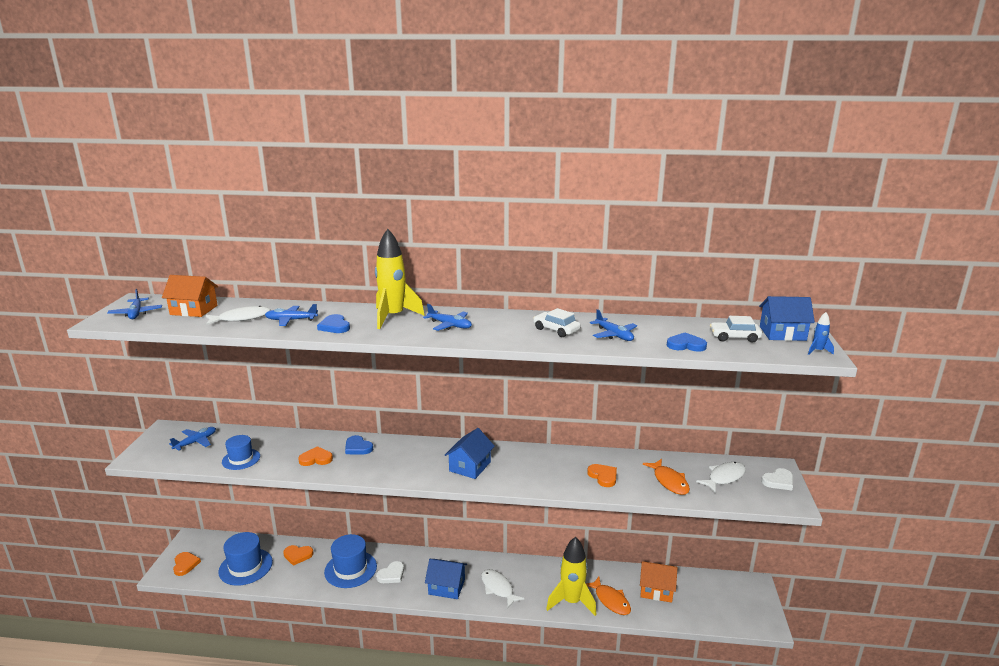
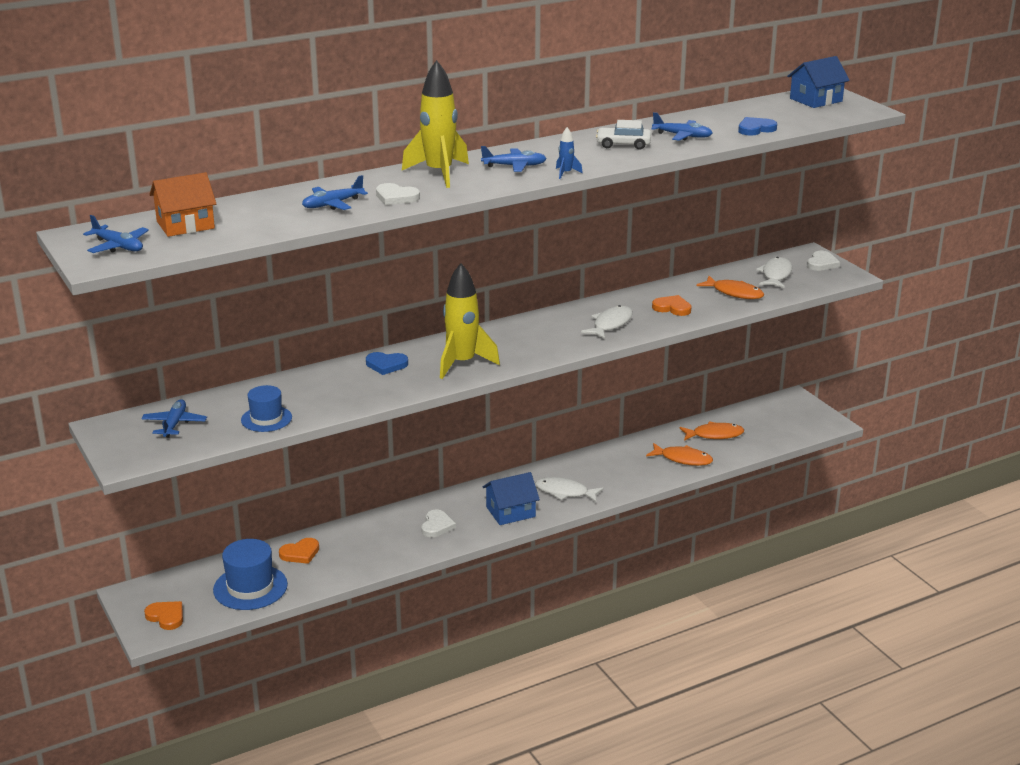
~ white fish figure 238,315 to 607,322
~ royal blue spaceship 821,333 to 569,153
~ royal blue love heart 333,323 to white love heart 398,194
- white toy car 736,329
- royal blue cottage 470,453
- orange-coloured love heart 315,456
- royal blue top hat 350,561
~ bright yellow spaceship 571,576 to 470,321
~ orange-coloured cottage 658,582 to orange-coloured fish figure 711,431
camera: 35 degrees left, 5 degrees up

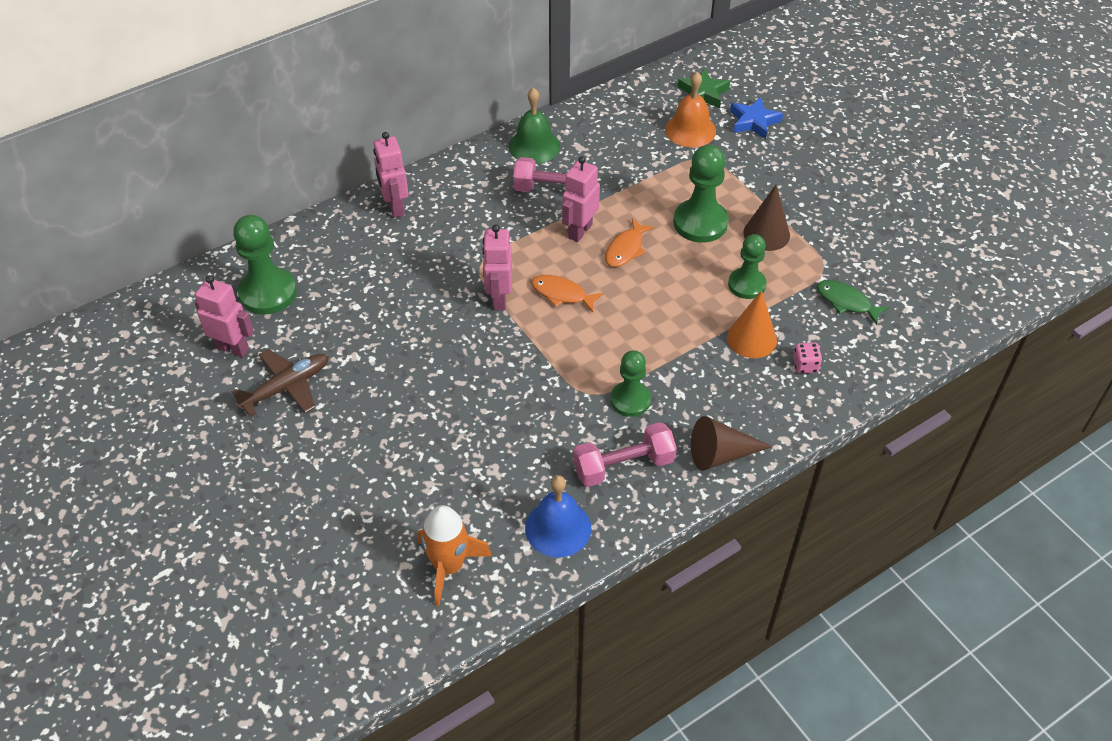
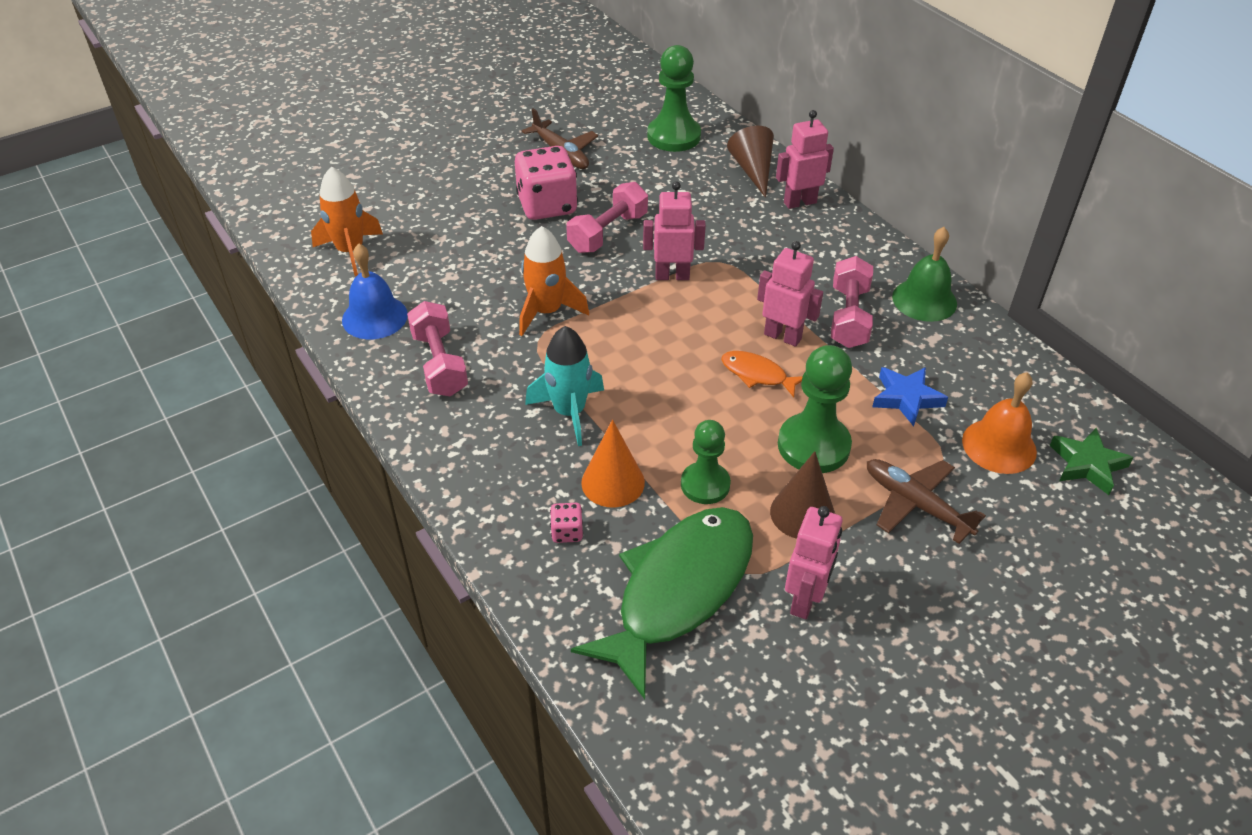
~ royal blue star shape 756,118 to 910,396
~ rose-pink toy robot 224,316 to 814,562
- orange-coloured fish figure 567,294
~ green fish figure 853,302 = 662,603 x2.25
- green pawn 630,383
~ russet cone shape 732,443 to 750,162
+ rose-pink game die 546,183
+ rose-pink hand weight 607,217
+ orange-coloured spaceship 554,281
+ teal spaceship 564,386
+ russet plane 926,501
camera: 90 degrees right, 5 degrees down

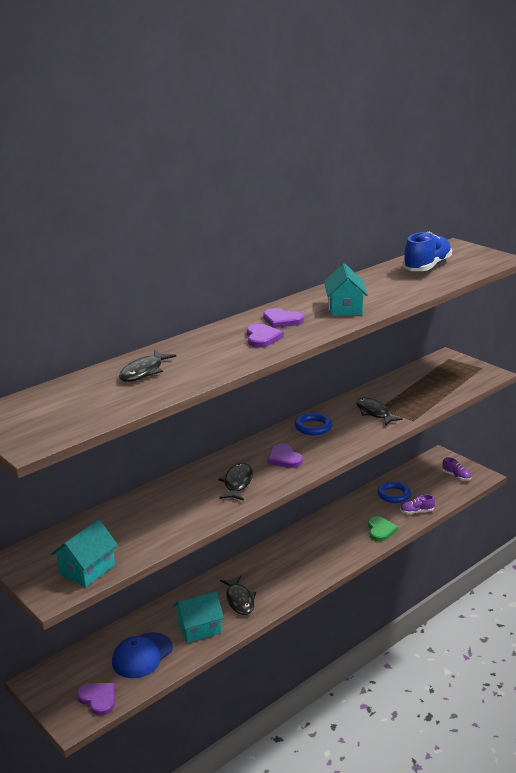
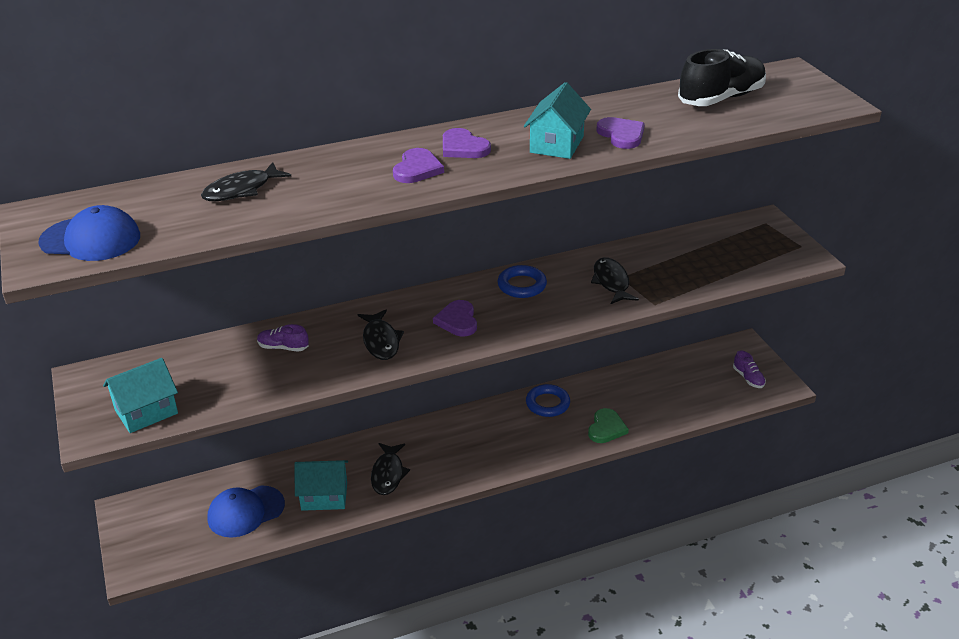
~ royal blue sneaker 427,251 to jet-black sneaker 722,77
~ jet-black fish figure 235,482 = 381,335 135 degrees clockwise
~ royal blue torus 394,492 to 548,400
~ purple sneaker 417,504 to 283,338
~ purple love heart 96,699 to 620,133
+ royal blue baseball cap 89,233
camera: 20 degrees right, 10 degrees up

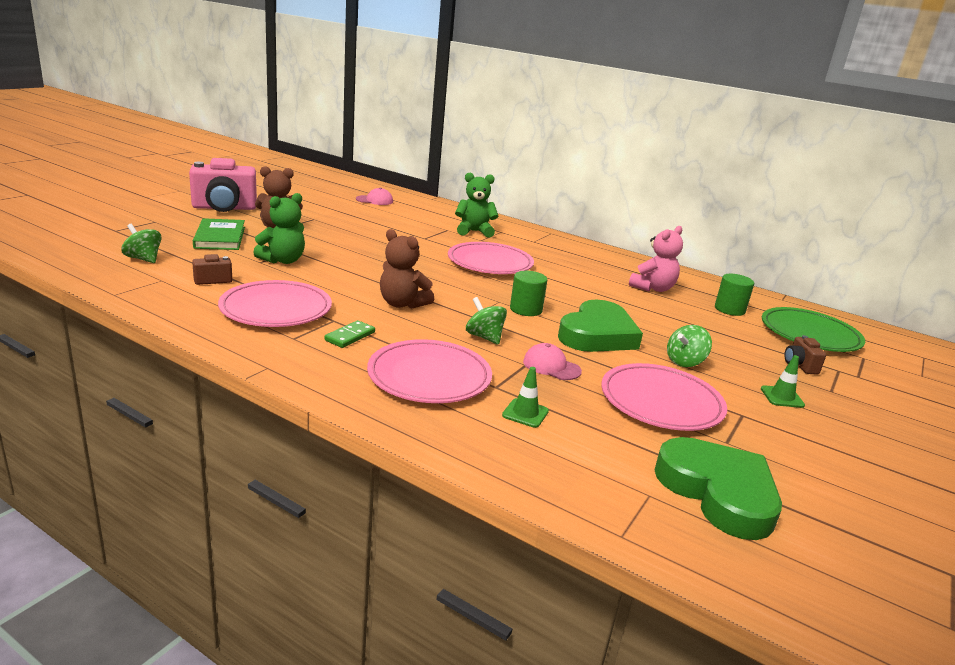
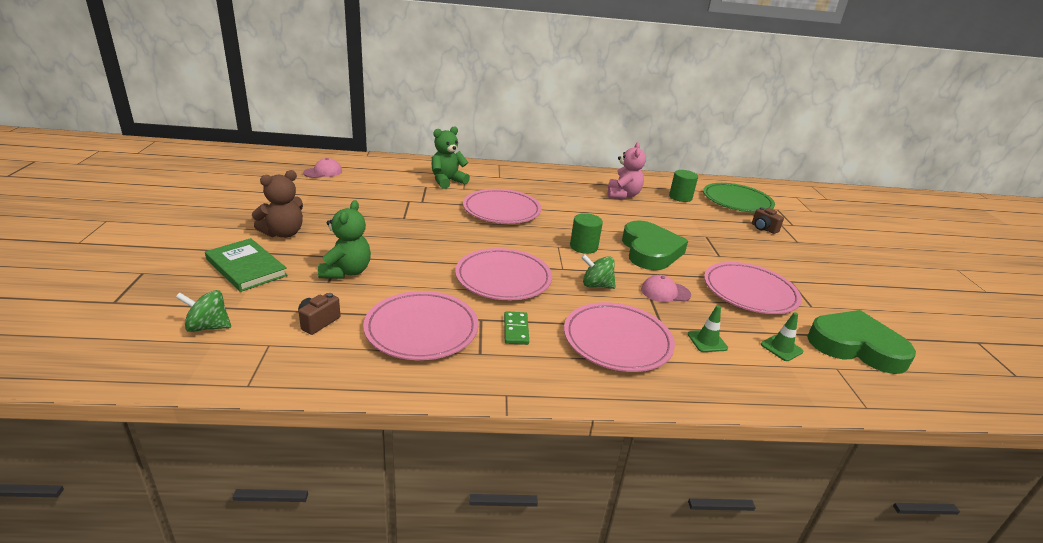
- rose-pink compact camera 223,185
~ russet stuffed bear 407,269 to rose-pink dinner plate 503,274
- green spinning top 689,346
~ green traffic cone 783,381 to 782,336
camera: 35 degrees left, 5 degrees up

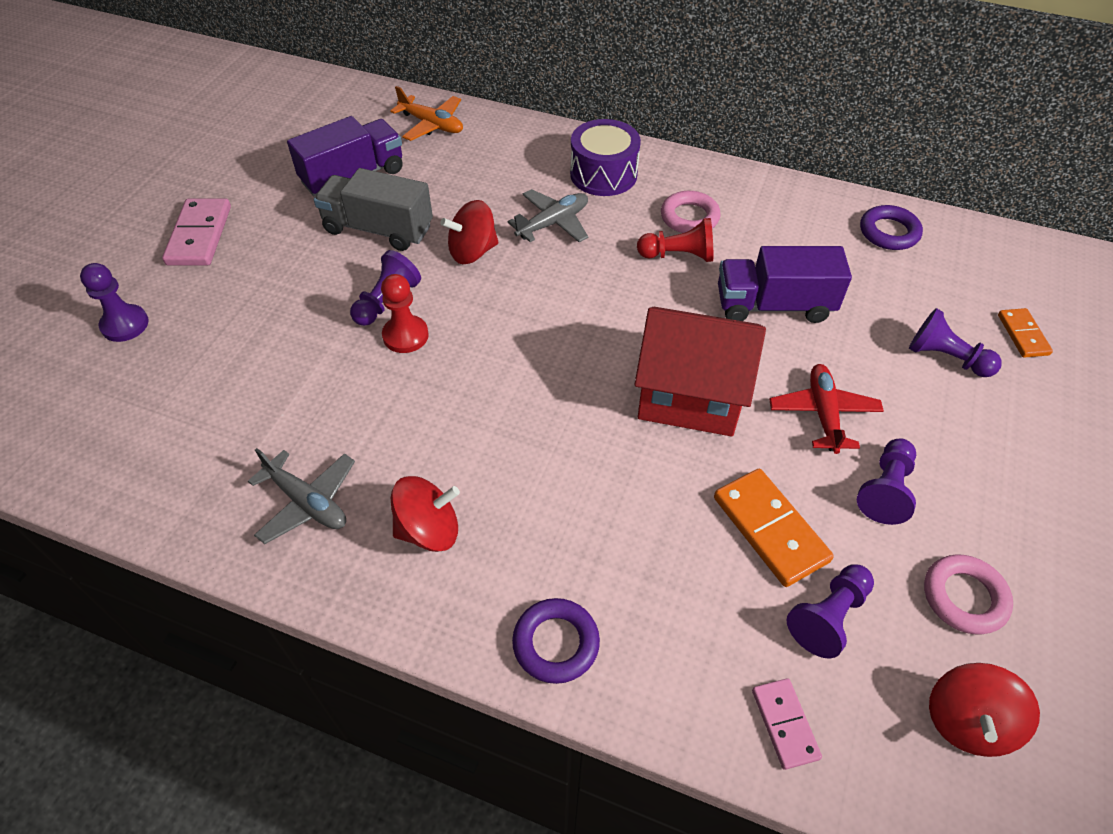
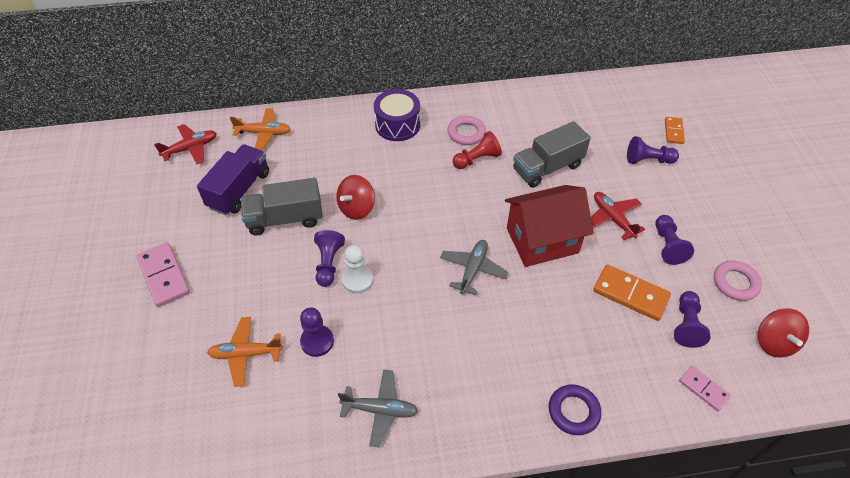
~ gray plane 548,216 to 474,267
- purple torus 891,227
~ purple toy truck 785,284 to gray toy truck 552,154
~ purple pawn 114,302 to 317,332
~ crimson pawn 405,313 to white pawn 357,269
~ orange-coloured domino tile 1025,333 = 675,130 45 degrees clockwise
- crimson spinning top 425,514
+ crimson plane 185,144
+ orange-coloured plane 245,352
camera: 30 degrees left, 0 degrees up

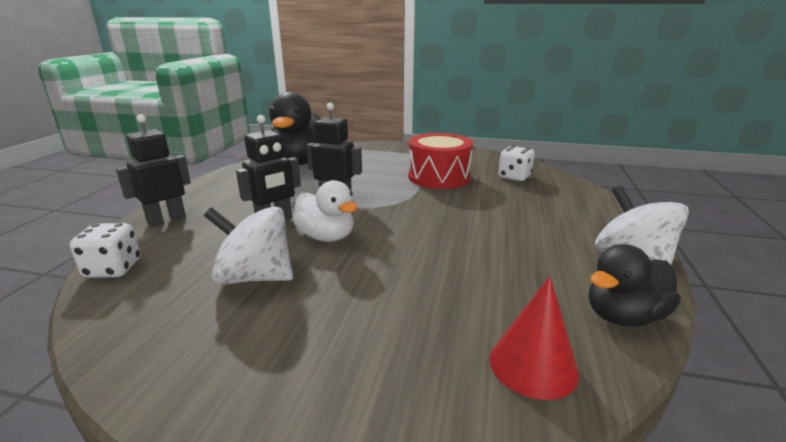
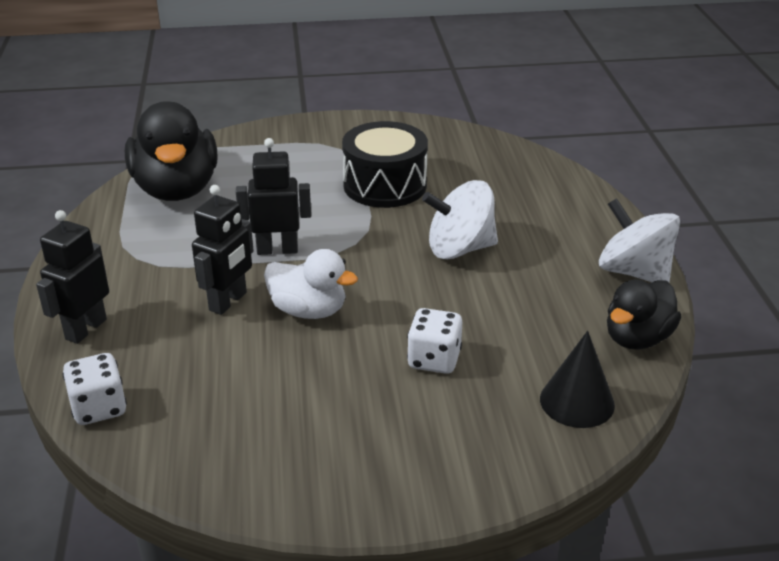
~ crimson toy drum 440,161 to jet-black toy drum 385,164
~ white game die 516,163 to 434,341
~ white spinning top 248,245 to 460,219
~ crimson cone shape 534,338 to jet-black cone shape 577,379
camera: 20 degrees left, 10 degrees up

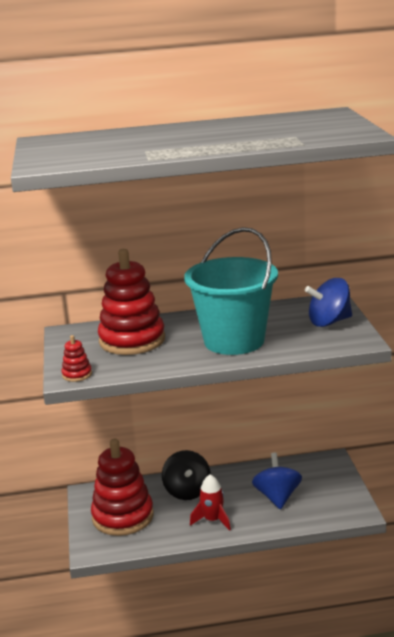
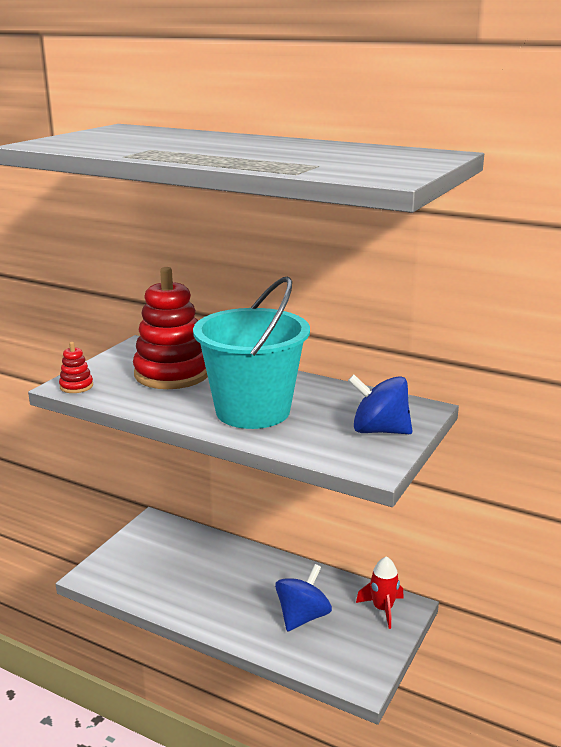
- crimson ring stacker 122,487
- jet-black spinning top 186,475
~ crimson spaceship 210,503 to 380,592
camera: 35 degrees right, 0 degrees up

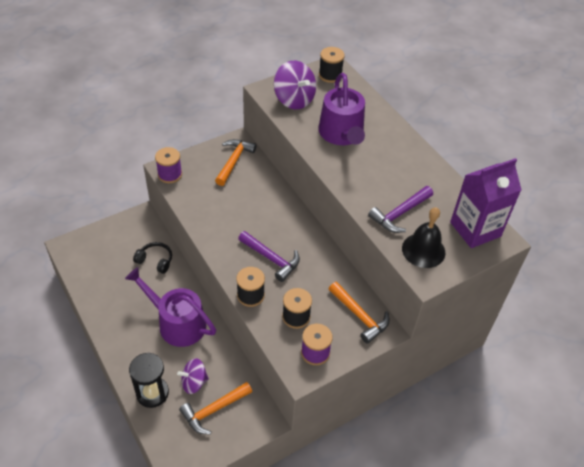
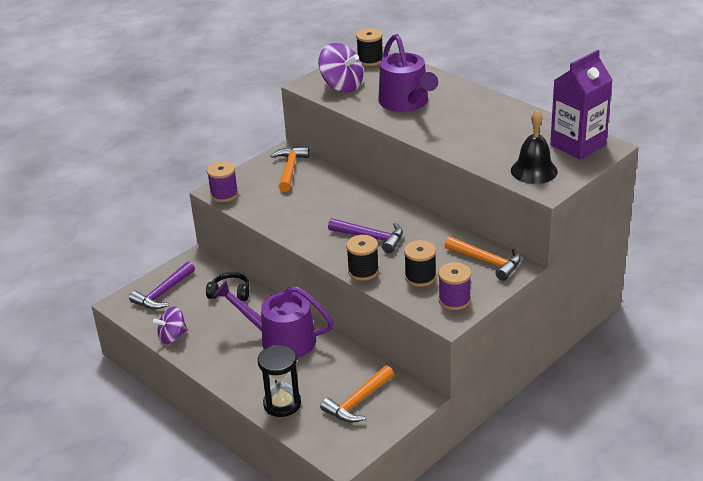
~ purple carpenter's hammer 400,209 to 162,285
~ purple spinning top 193,376 to 170,325
camera: 10 degrees left, 15 degrees down

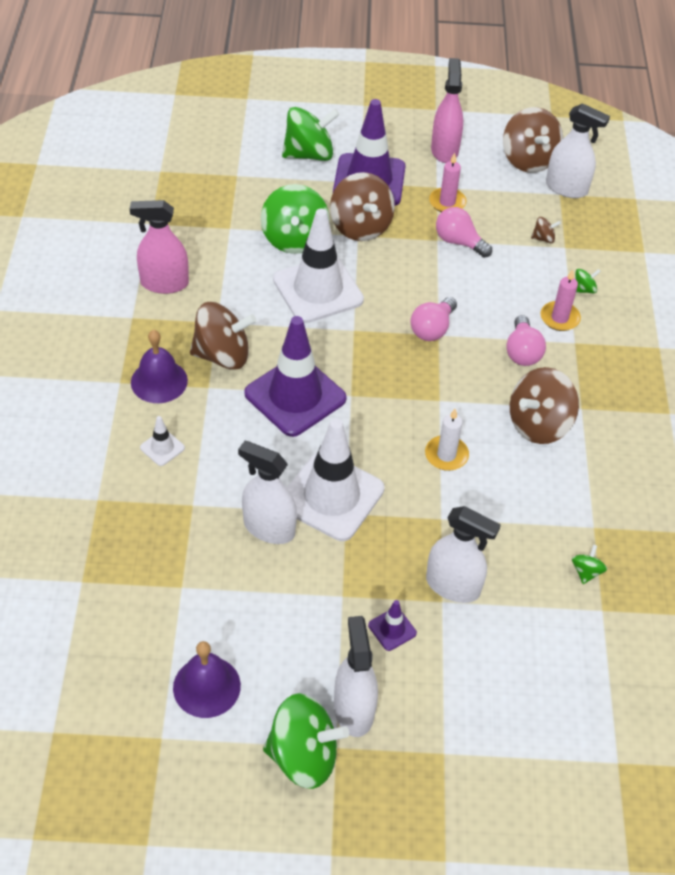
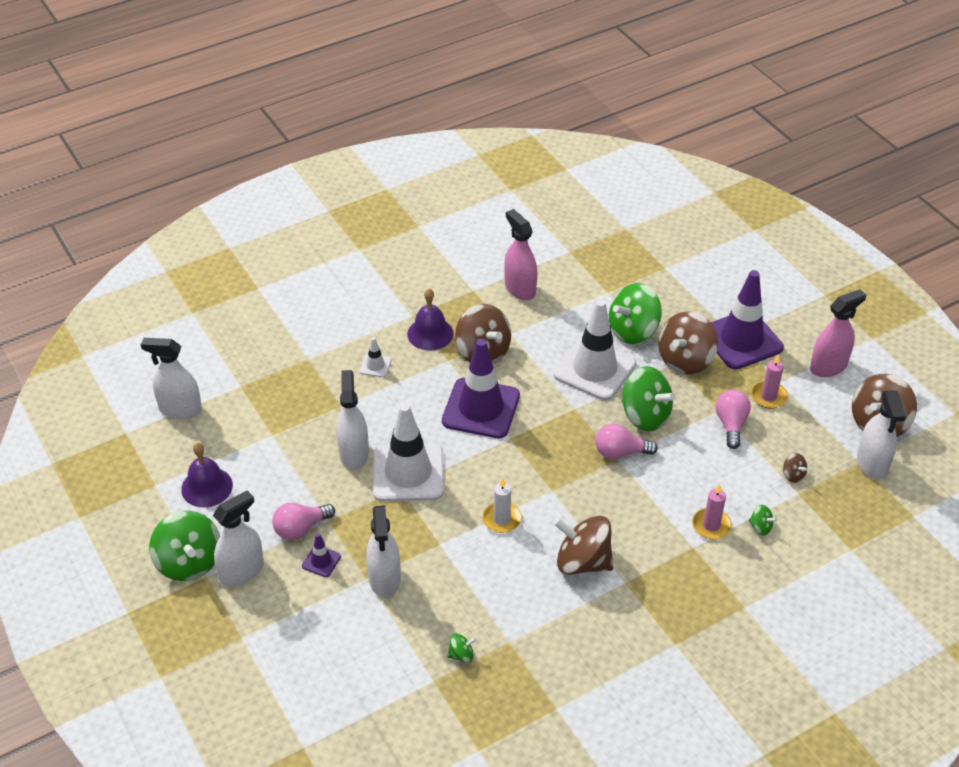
~ green spinning top 311,134 to 649,398
~ rose-pink light bulb 526,340 to 303,521
+ white spray bottle 171,378
camera: 60 degrees right, 5 degrees down

